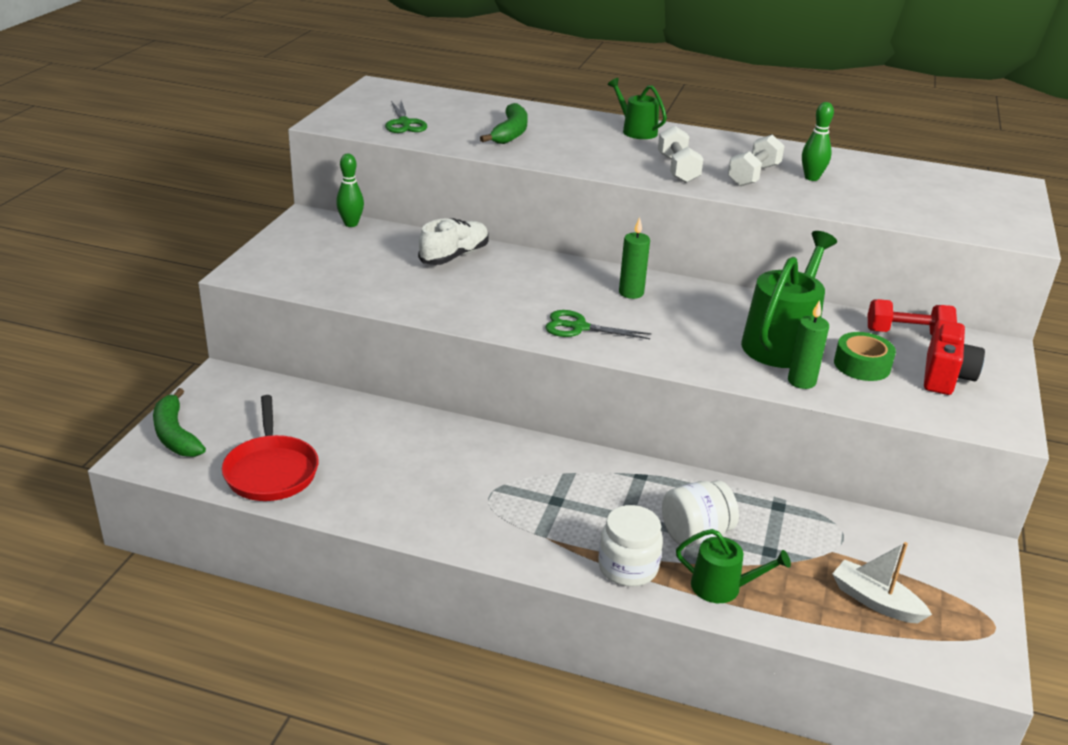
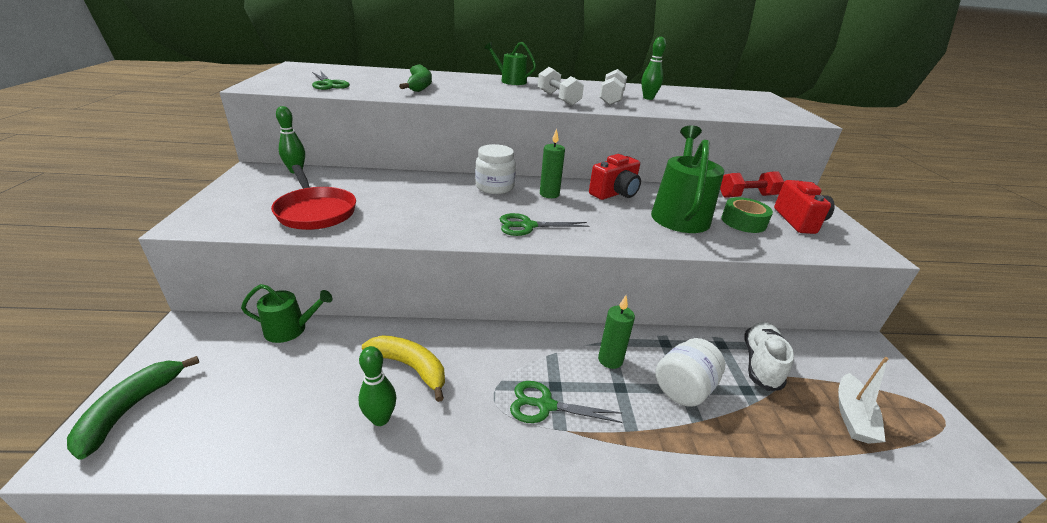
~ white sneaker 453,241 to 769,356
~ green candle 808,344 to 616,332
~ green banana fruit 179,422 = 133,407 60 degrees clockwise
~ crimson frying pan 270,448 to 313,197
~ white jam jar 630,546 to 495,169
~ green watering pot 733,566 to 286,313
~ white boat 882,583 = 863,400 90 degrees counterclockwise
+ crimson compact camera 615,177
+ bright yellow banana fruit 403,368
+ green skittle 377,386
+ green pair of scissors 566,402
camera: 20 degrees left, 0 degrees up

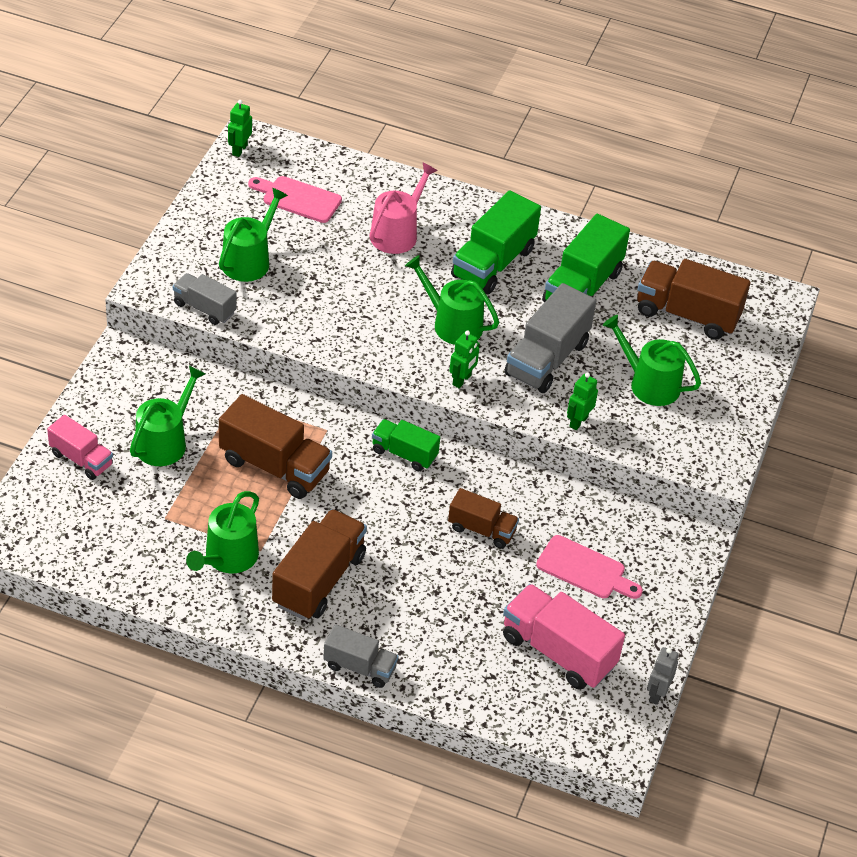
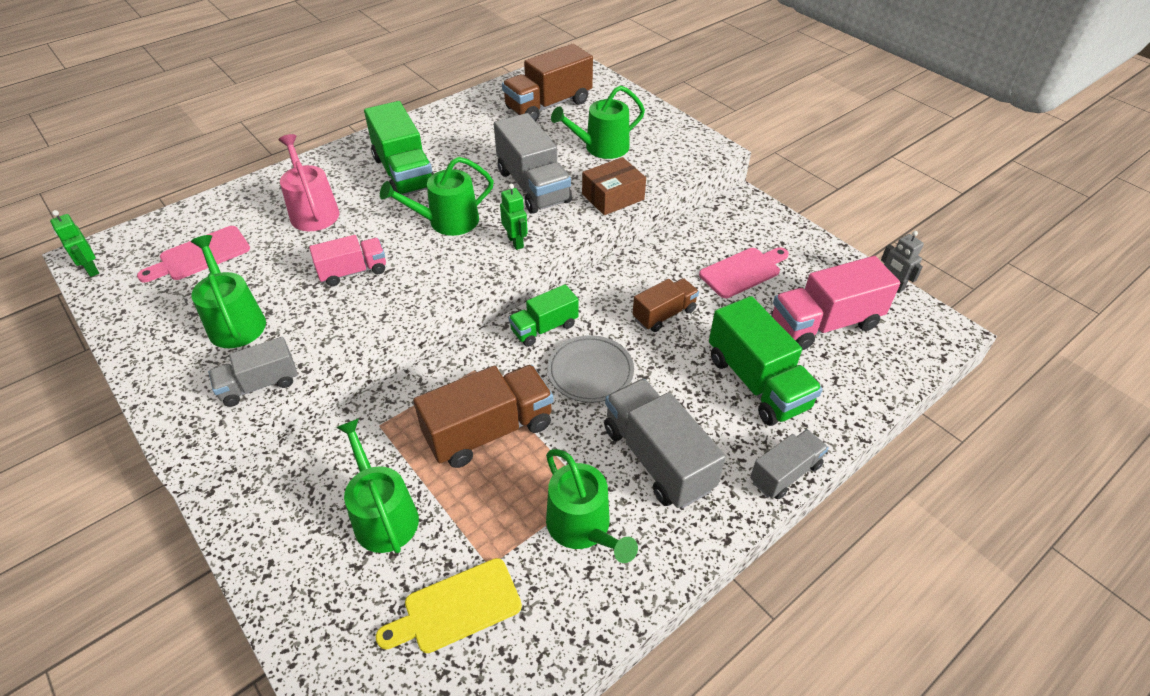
~ green toy truck 586,258 to 766,361
~ green toy robot 582,401 to russet parcel 614,186
~ rose-pink toy truck 80,447 to 347,260
~ russet toy truck 319,564 to gray toy truck 665,443
+ gray dinner plate 590,369
+ bright yellow chopping board 449,605
camera: 55 degrees left, 0 degrees up

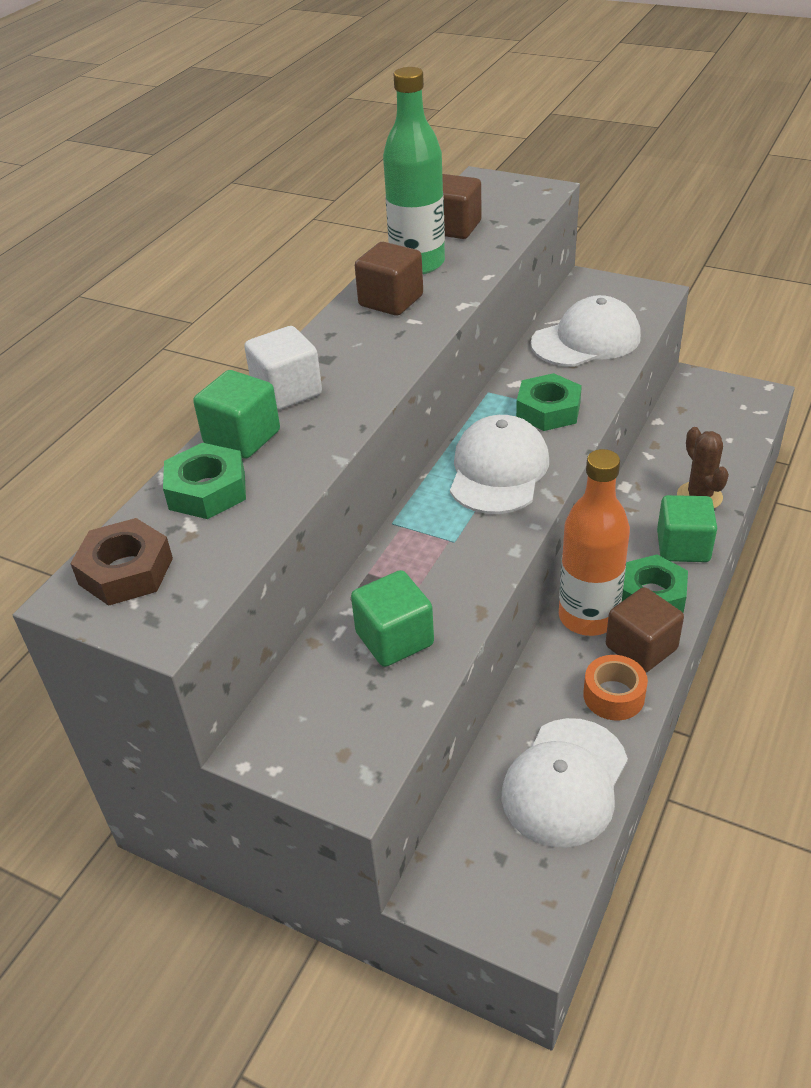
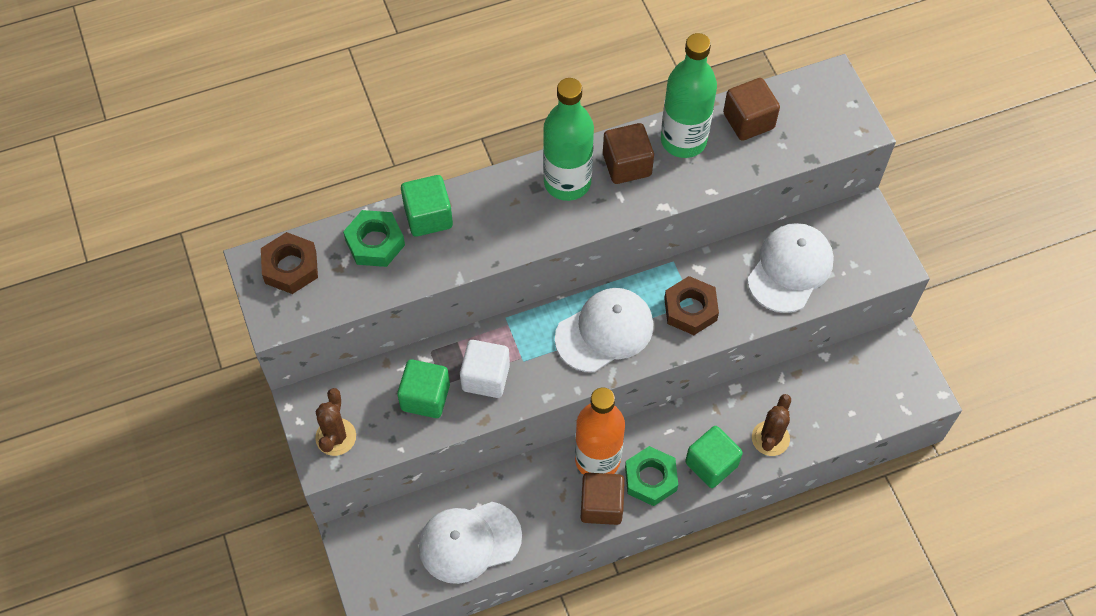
~ white baseball cap 586,331 = 790,268 75 degrees counterclockwise
~ white cube 283,368 to 485,369
~ green hex nut 549,402 to russet hex nut 691,305
- orange-coloured sticky tape 615,687
+ green drink bottle 568,139
+ russet saguaro cactus 335,422
camera: 40 degrees right, 20 degrees up

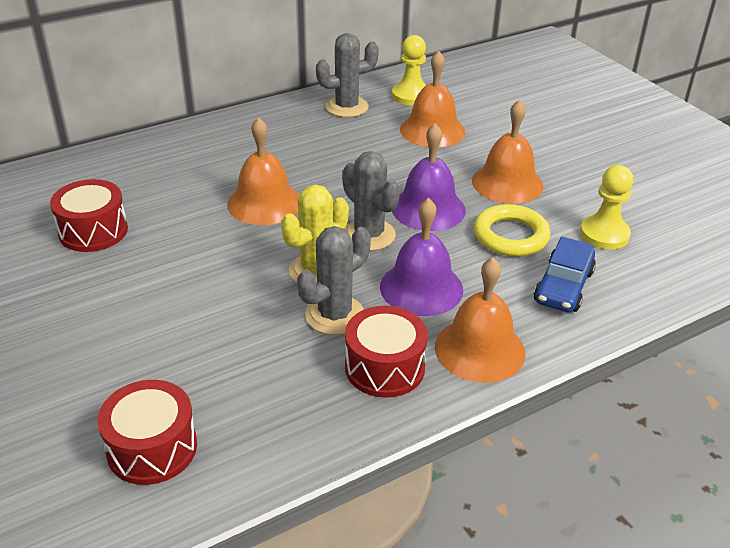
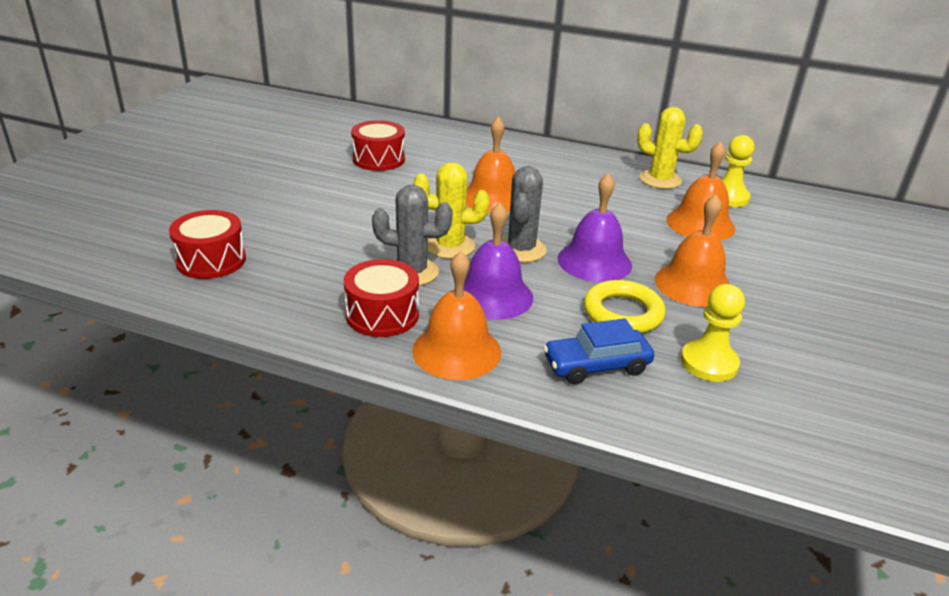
~ gray saguaro cactus 347,75 to bright yellow saguaro cactus 670,148
camera: 50 degrees right, 5 degrees down

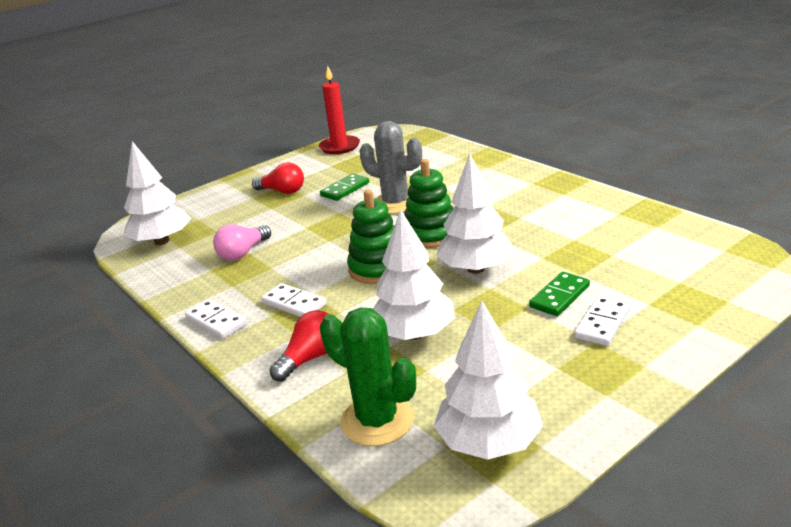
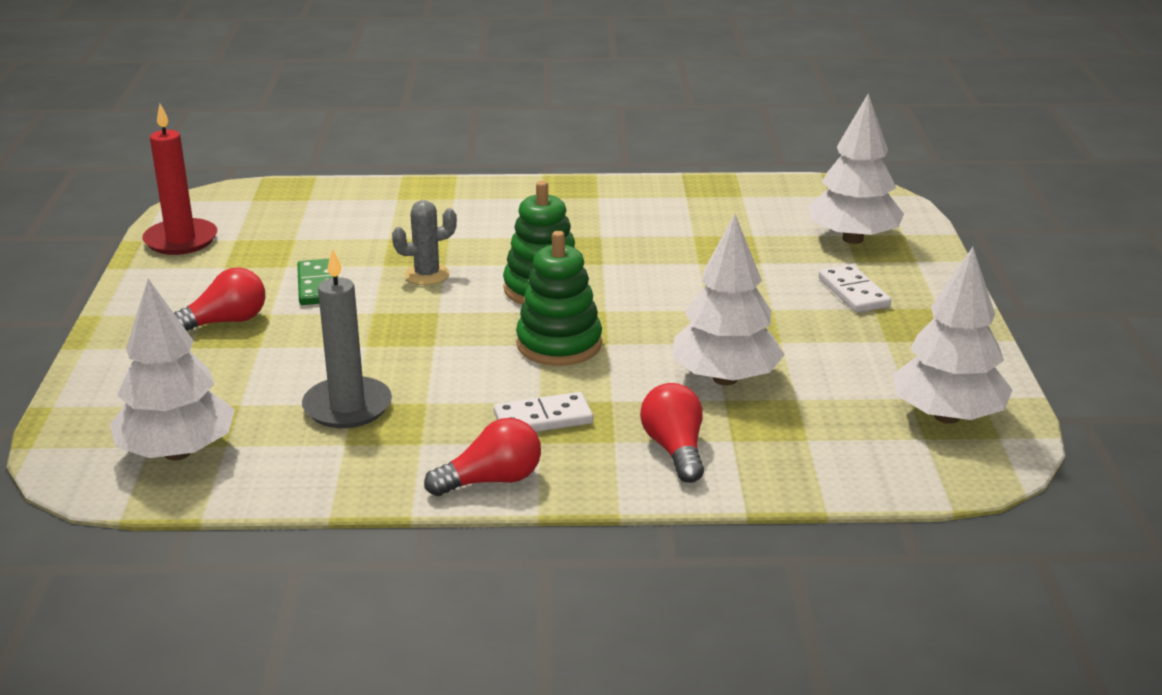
~ gray saguaro cactus 391,167 = 424,242 x0.61
~ white tree 475,214 to 856,168
~ rose-pink light bulb 242,242 to gray candle 347,338
- green domino tile 559,294
~ white domino tile 216,319 to crimson light bulb 482,457
- green saguaro cactus 368,376
camera: 55 degrees left, 0 degrees up

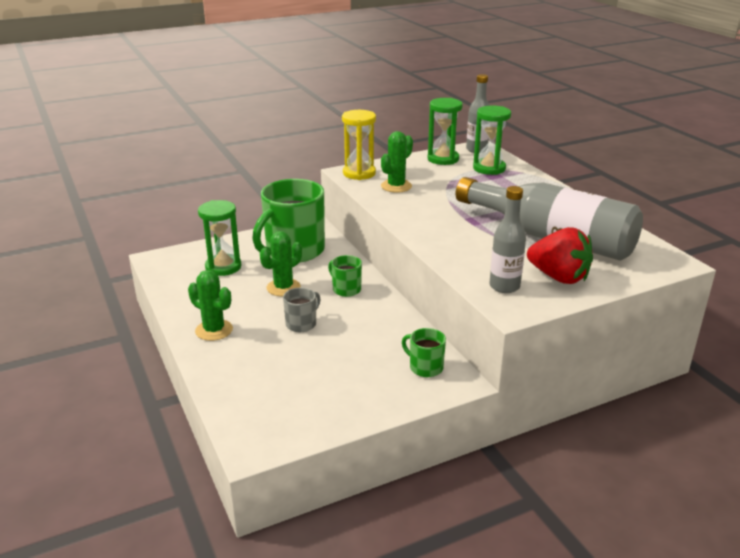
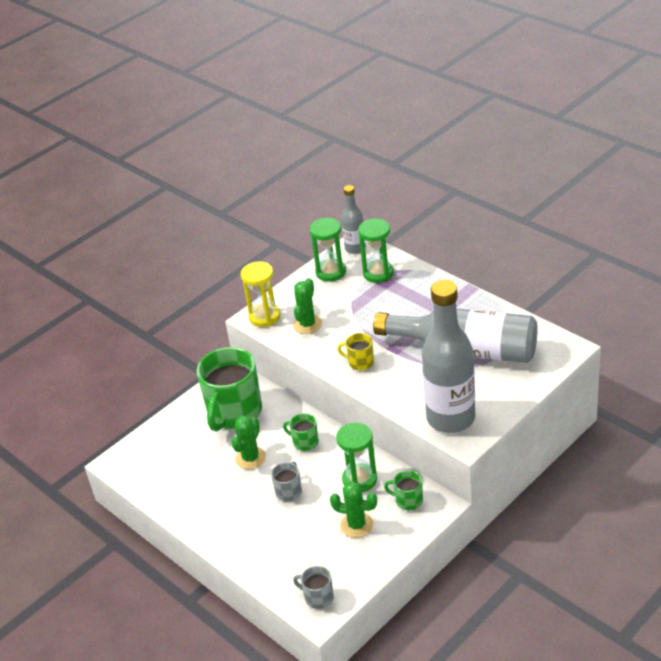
~ gray drink bottle 507,239 = 448,356 x1.95
~ green sandglass 219,238 to 356,457
- crimson berry 560,255
~ green saguaro cactus 210,305 to 353,509
+ bright yellow coffee mug 355,351
+ gray coffee mug 313,587
camera: 15 degrees left, 10 degrees up

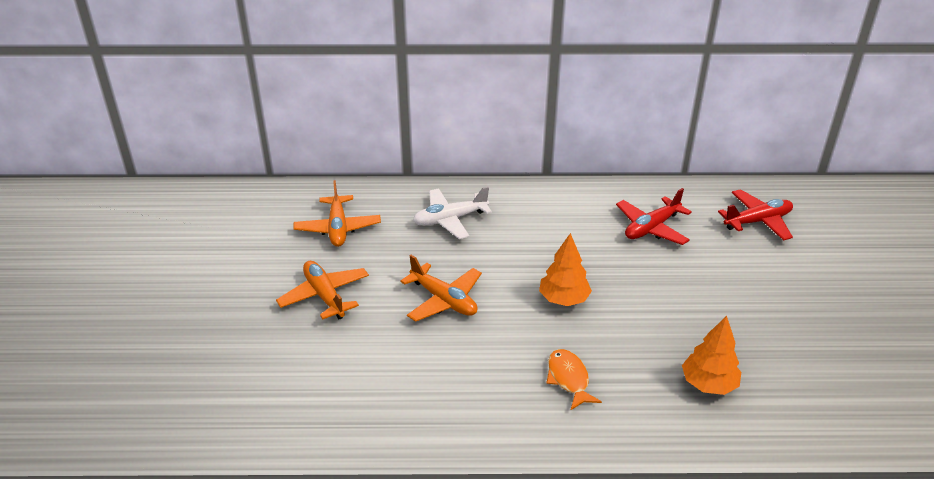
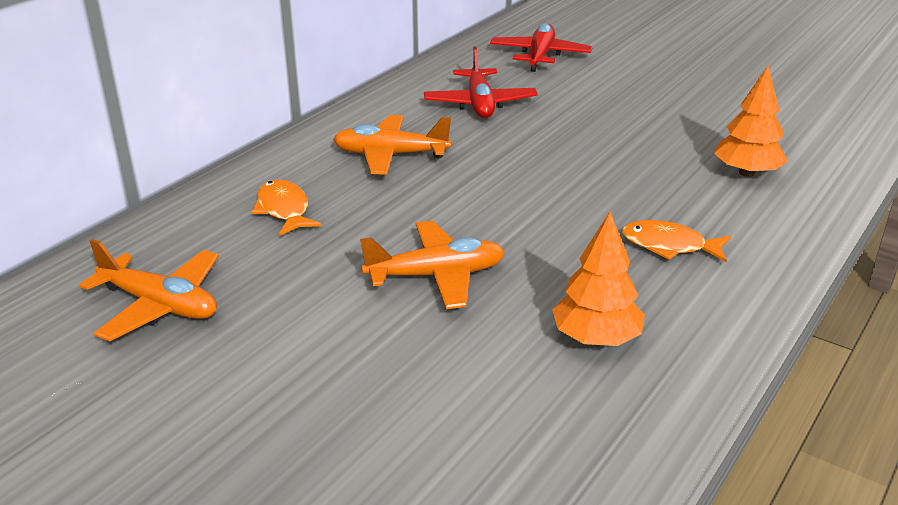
~ white plane 452,212 to orange-coloured fish figure 287,207
~ orange-coloured tree 565,269 to 598,278
~ orange-coloured plane 322,290 to 392,145
camera: 55 degrees left, 5 degrees down

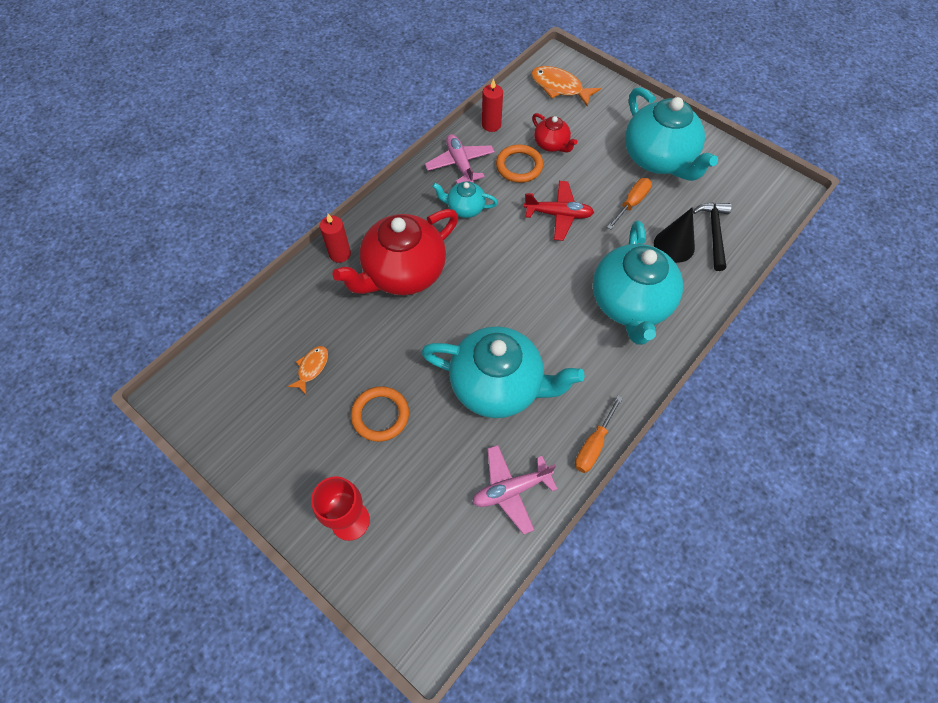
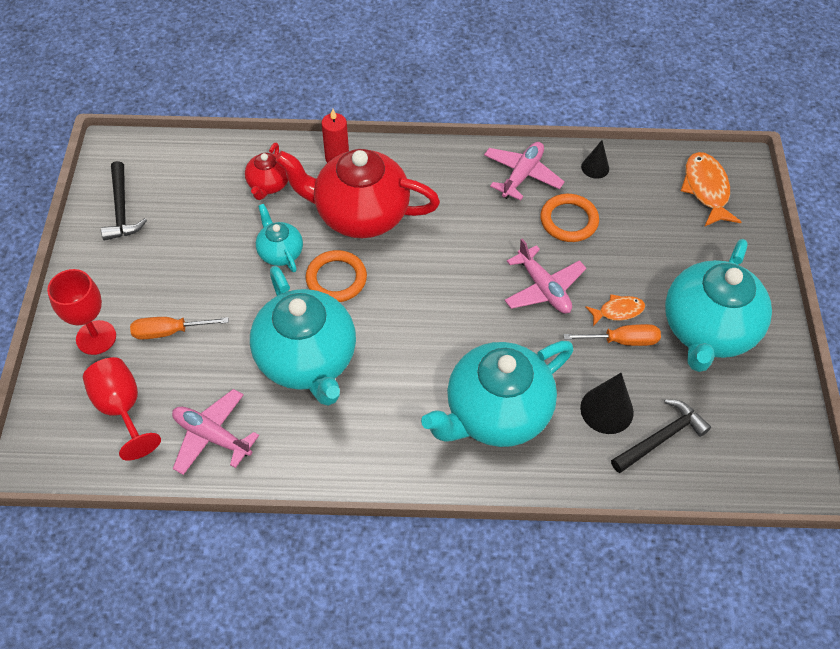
~ crimson candle 492,105 to jet-black cone shape 595,159
~ crimson teapot 554,133 to 266,171
~ crimson plane 559,211 to rose-pink plane 545,276
~ teal teapot 465,200 to 279,238
~ orange-coloured fish figure 307,370 to 615,310
~ orange-coloured torus 380,414 to 336,276
~ orange-coloured flat screwdriver 599,434 to 179,328
+ jet-black carpenter's hammer 124,201
+ crimson goblet 122,408
camera: 50 degrees right, 5 degrees down

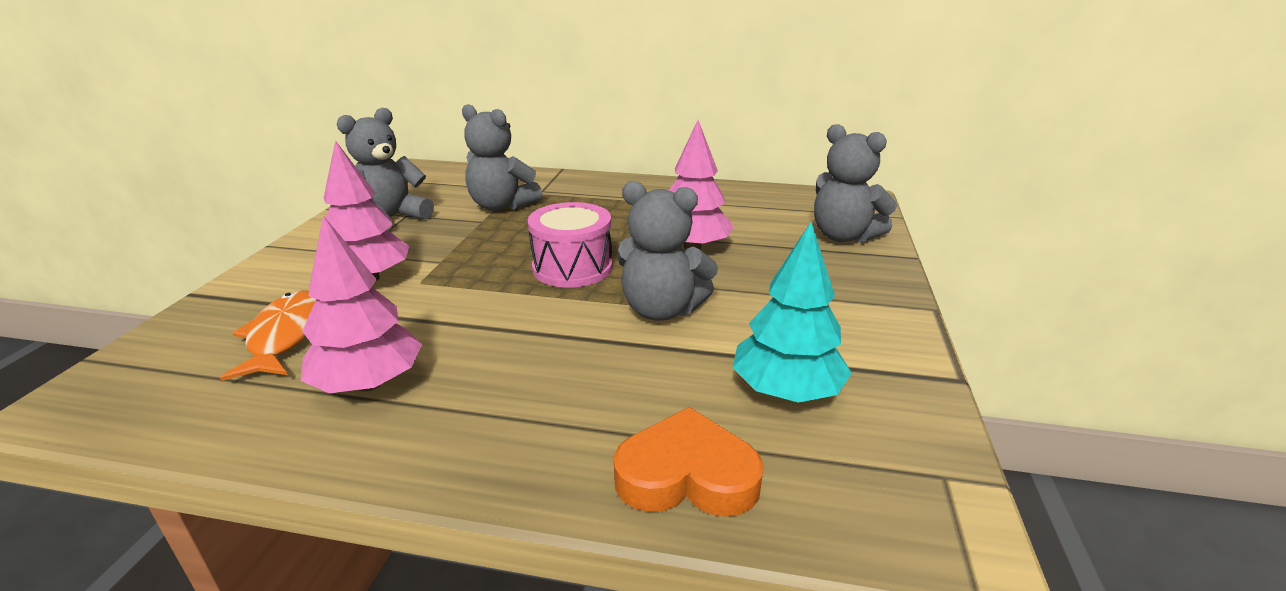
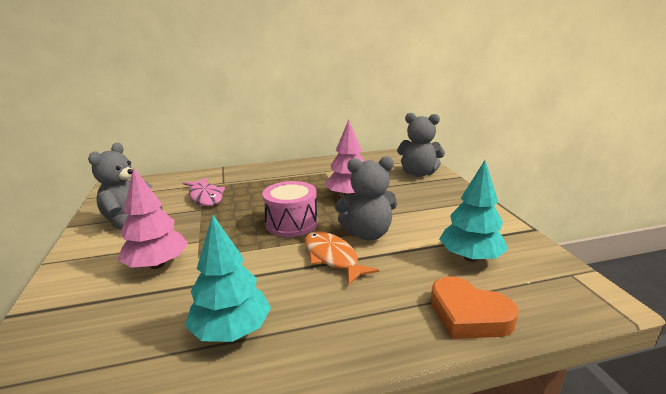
~ gray stuffed bear 502,157 to rose-pink fish figure 204,192
~ rose-pink tree 361,304 to teal tree 228,278
~ orange-coloured fish figure 268,335 to 342,258
~ orange-coloured love heart 689,462 = 475,307 120 degrees counterclockwise
camera: 25 degrees left, 5 degrees down

